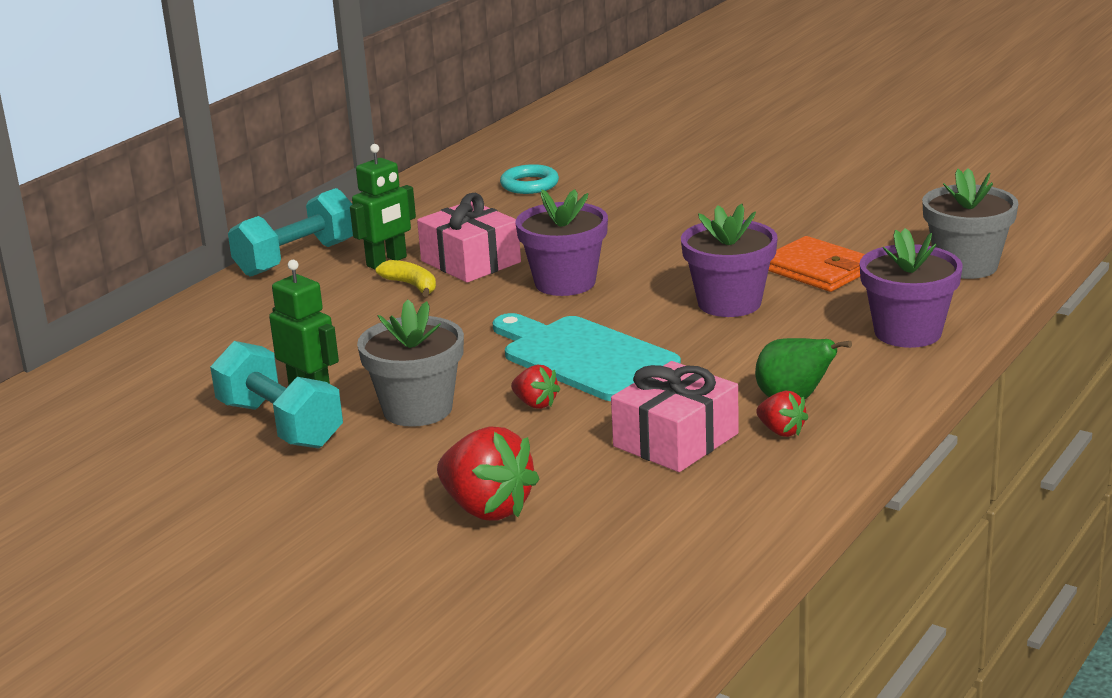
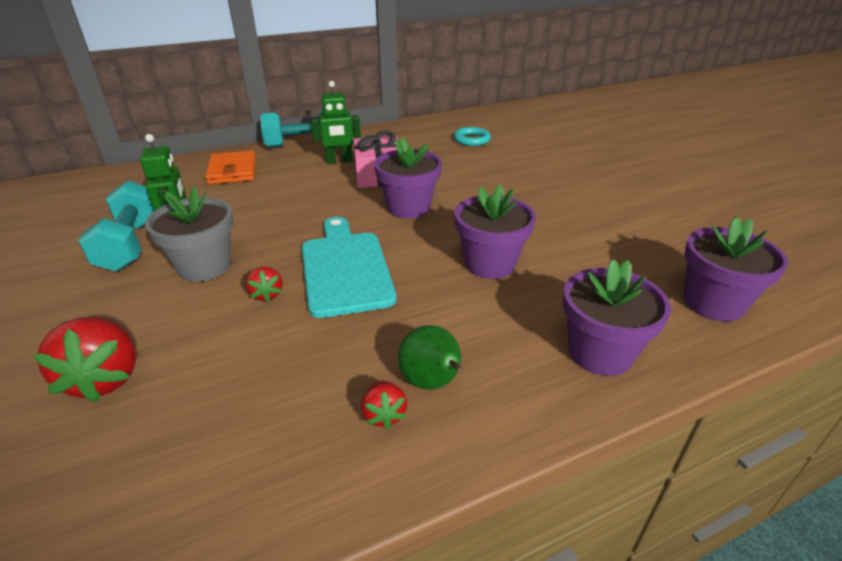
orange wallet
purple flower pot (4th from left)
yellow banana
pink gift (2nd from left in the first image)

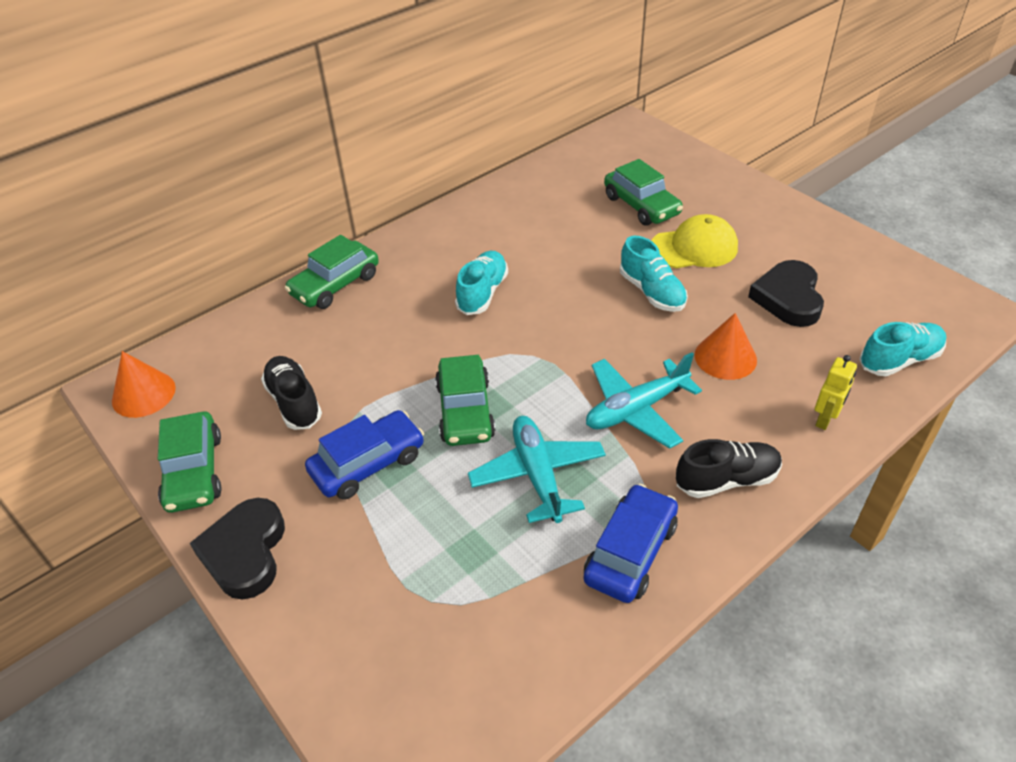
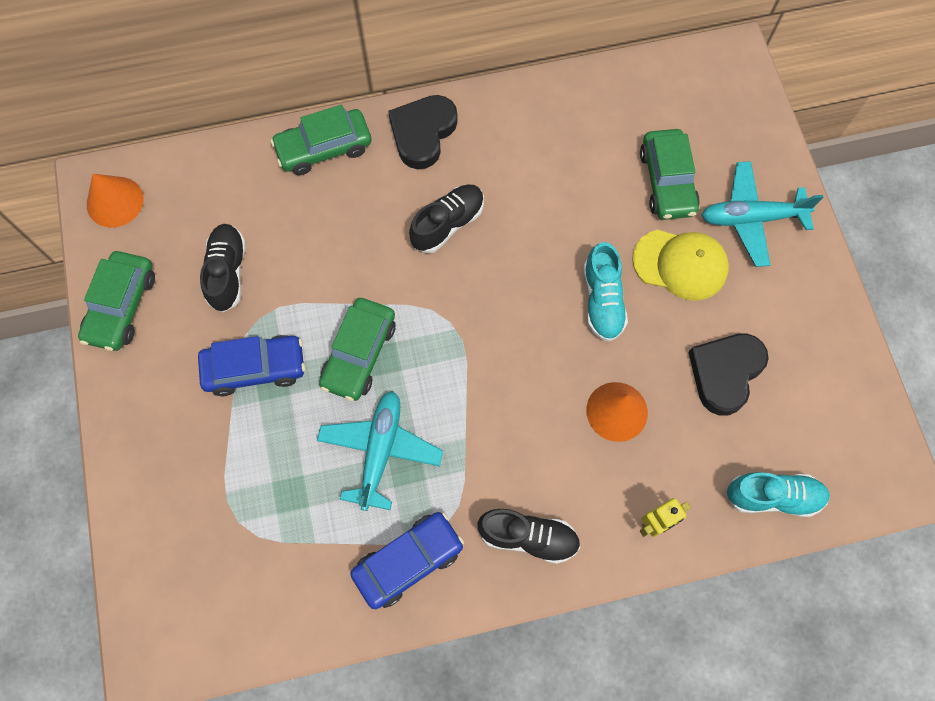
black heart (1st from left)
black shoe (2nd from left)
turquoise plane (2nd from left)

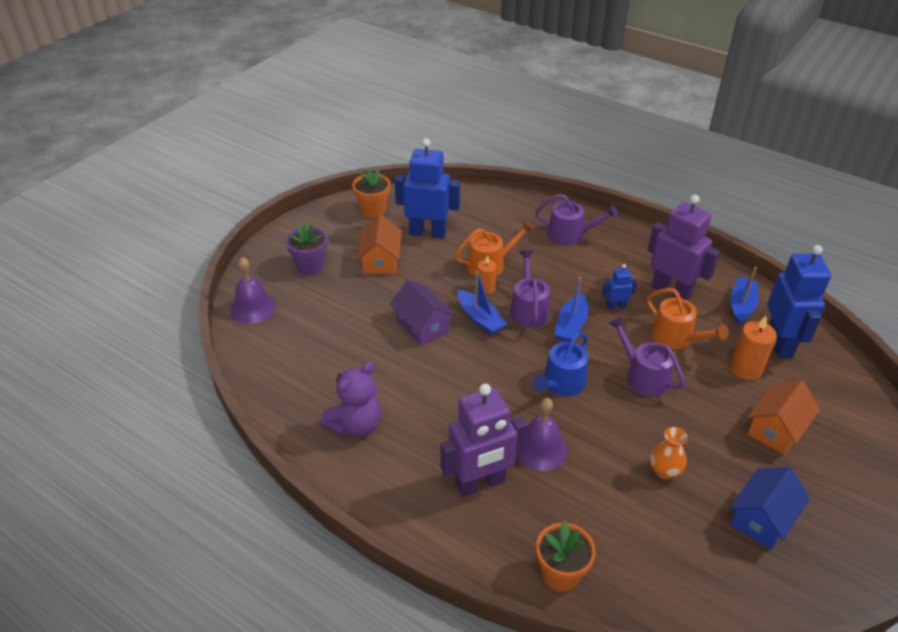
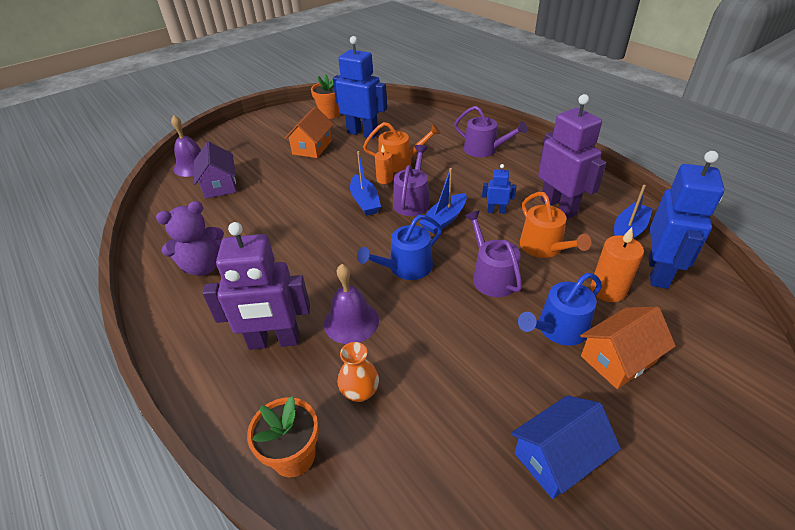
purple house
orange vase
blue watering can (2nd from left)
purple flower pot

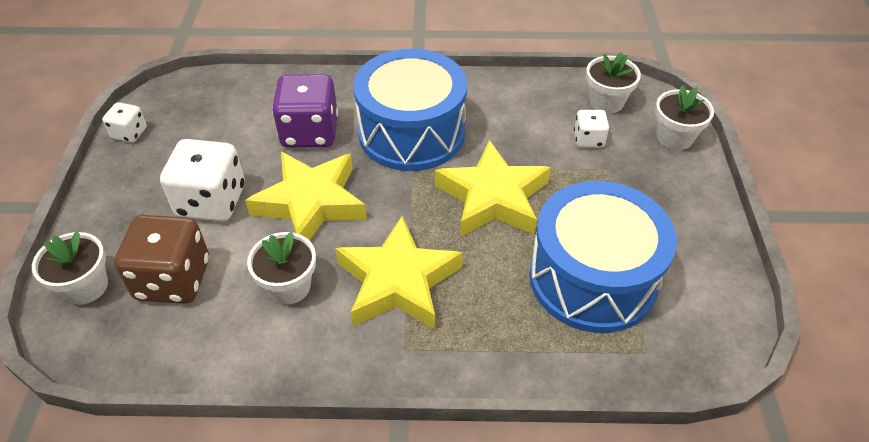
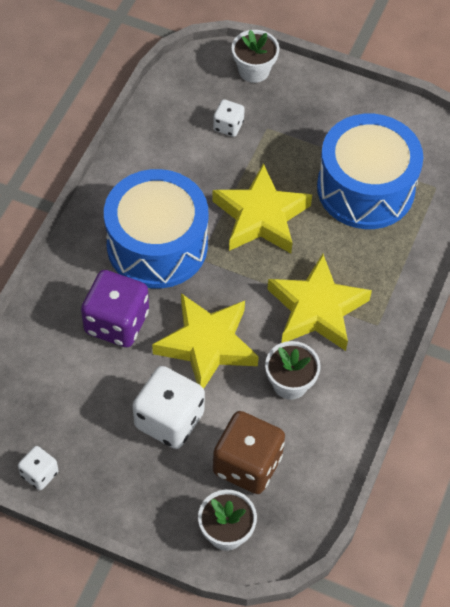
white flower pot (3rd from left in the first image)

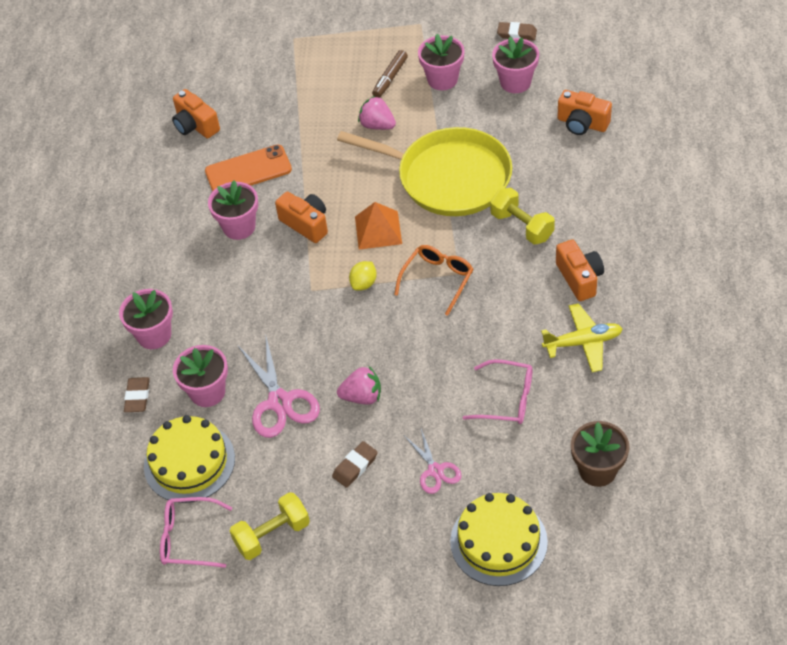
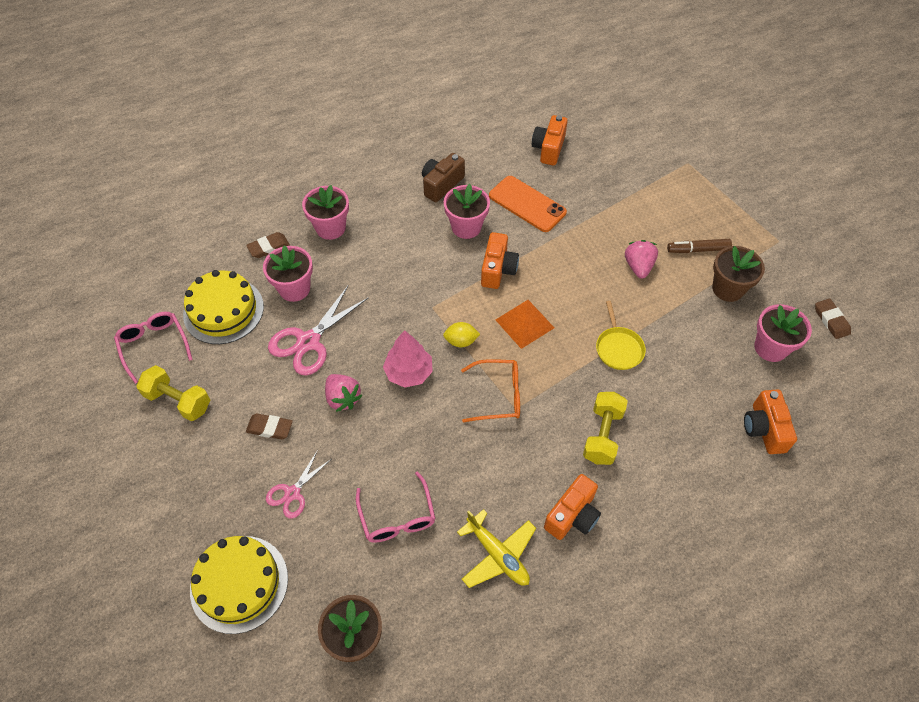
pink tree
brown camera
yellow pan
brown flower pot (2nd from left)

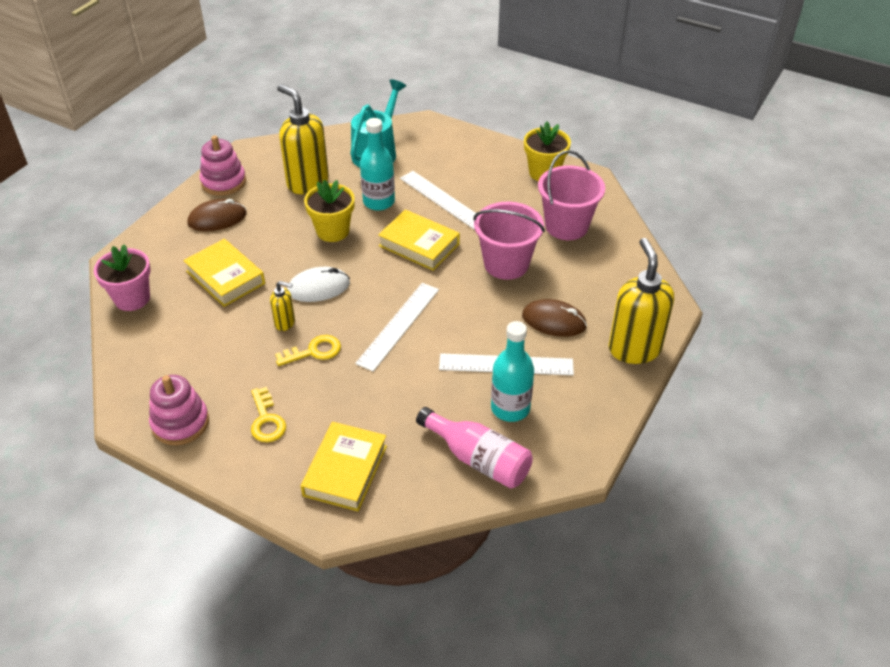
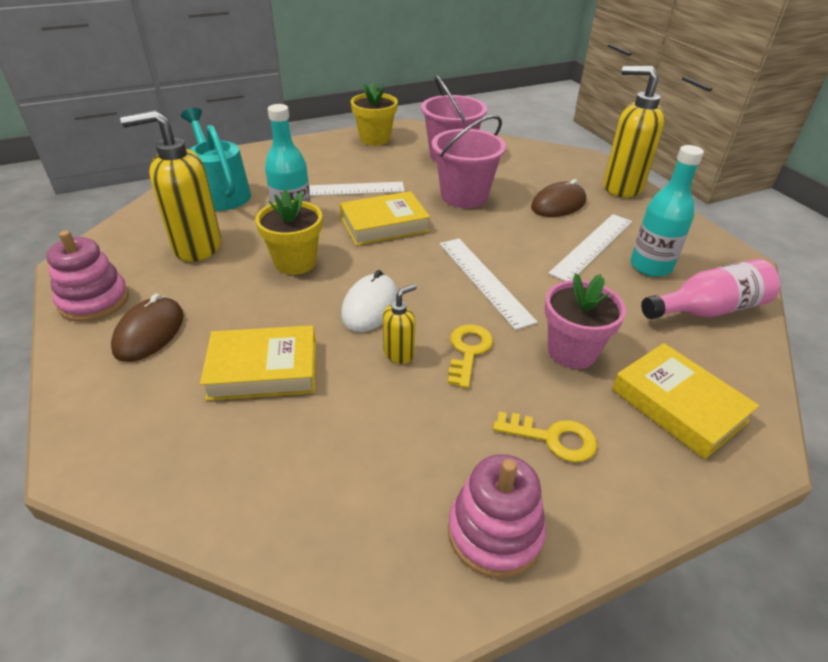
pink flower pot

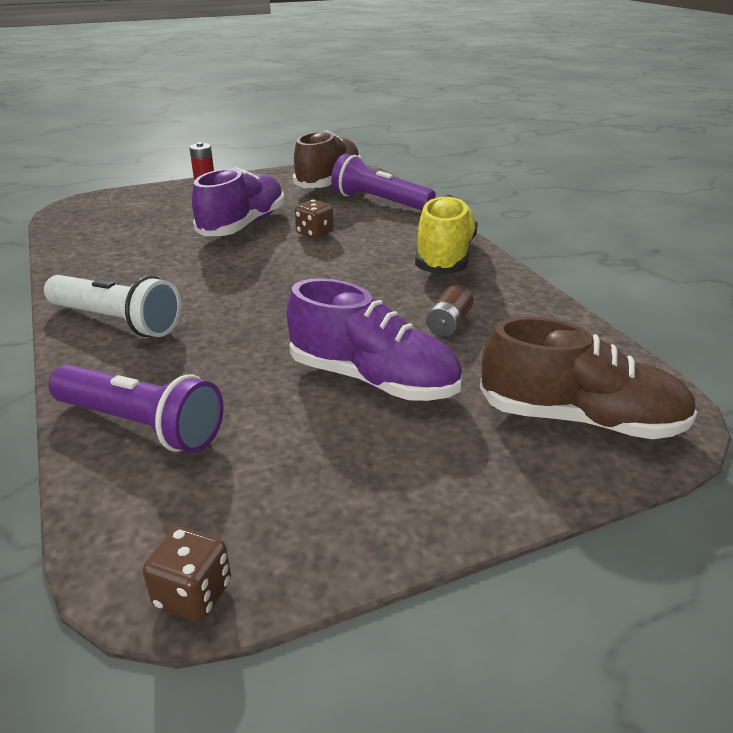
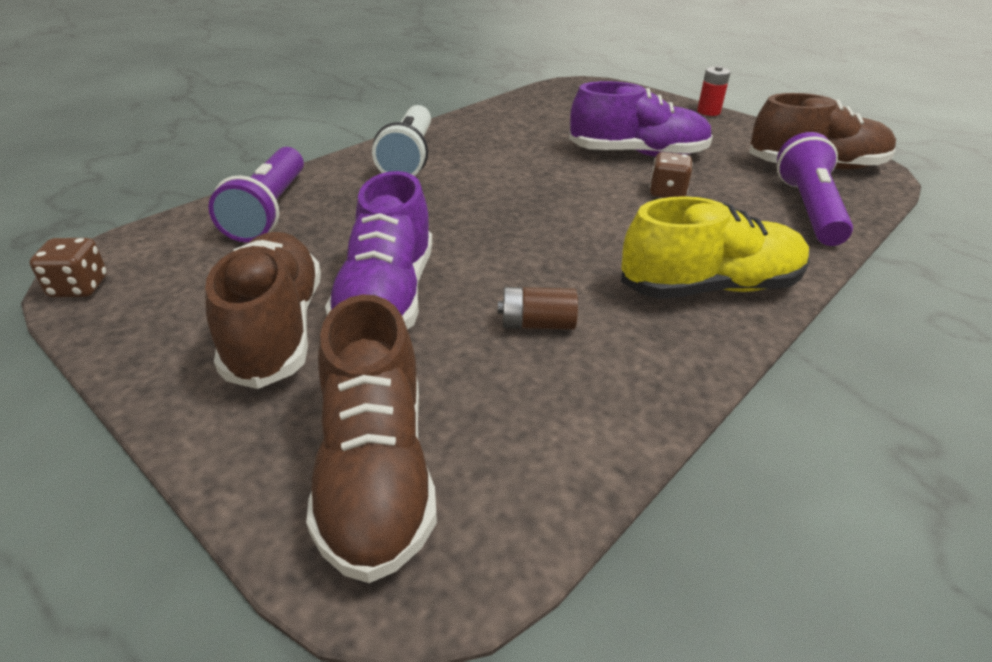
brown shoe (1st from left)

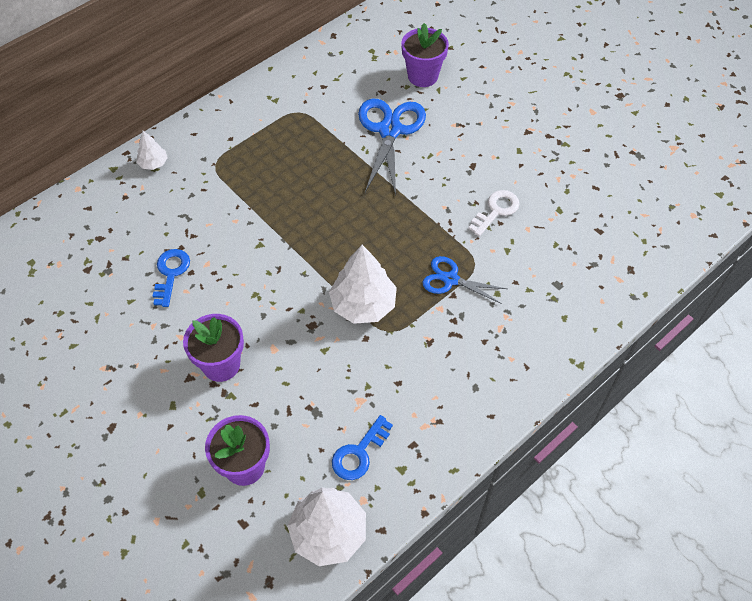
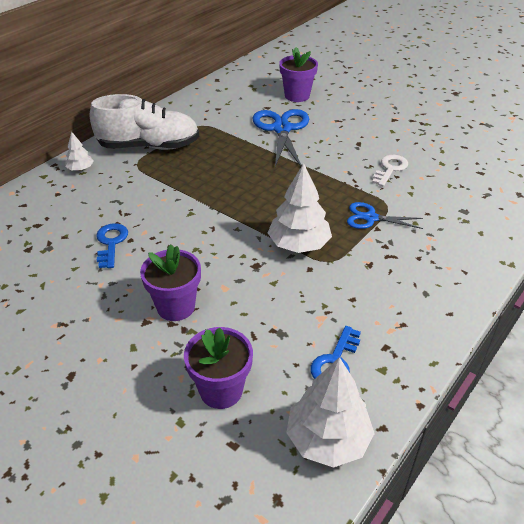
white shoe

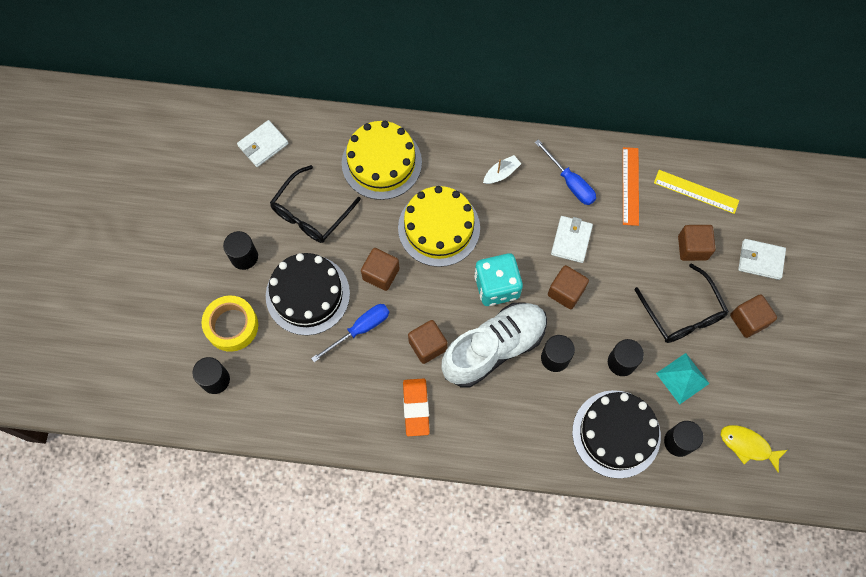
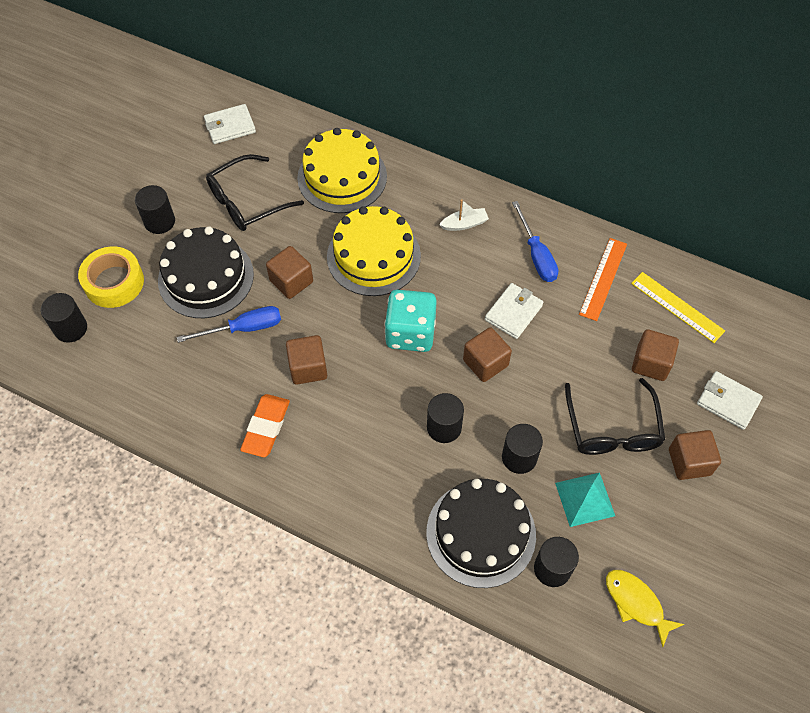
white shoe

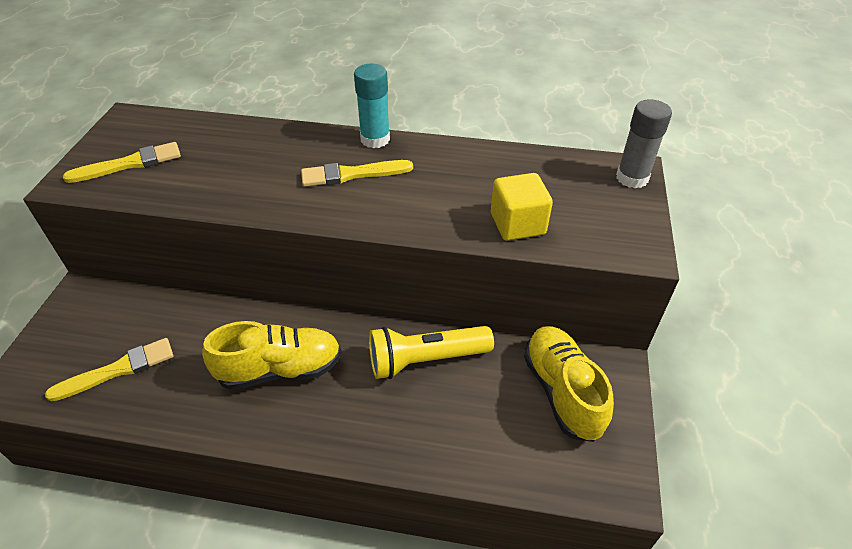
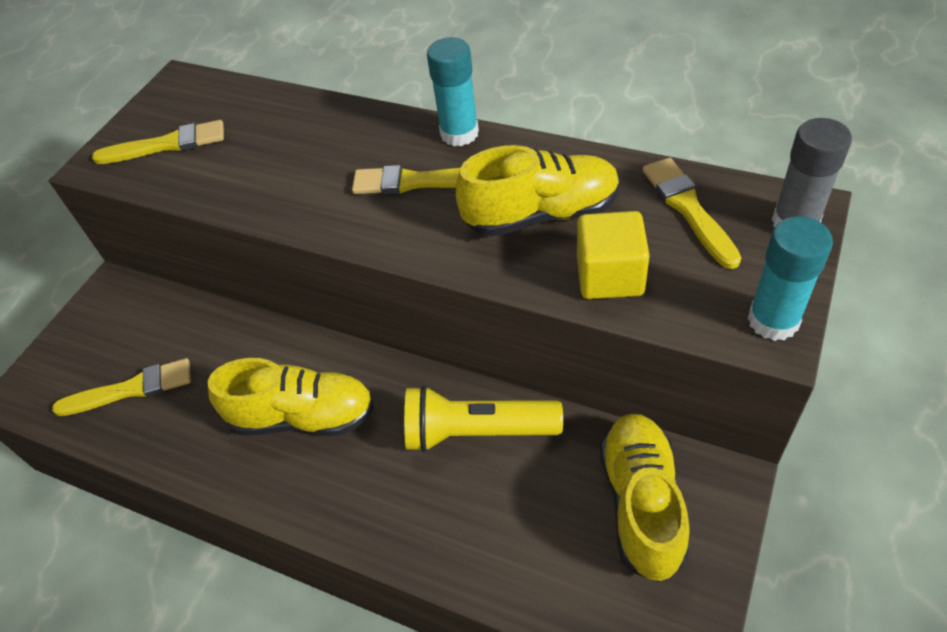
yellow shoe (2nd from left)
yellow brush (4th from left)
turquoise glue stick (2nd from left)

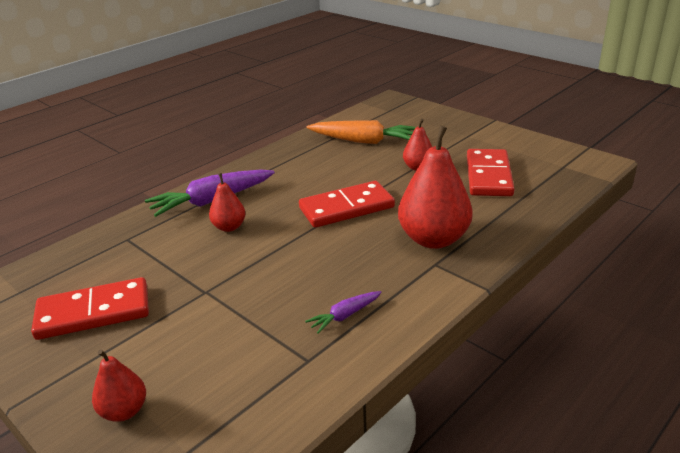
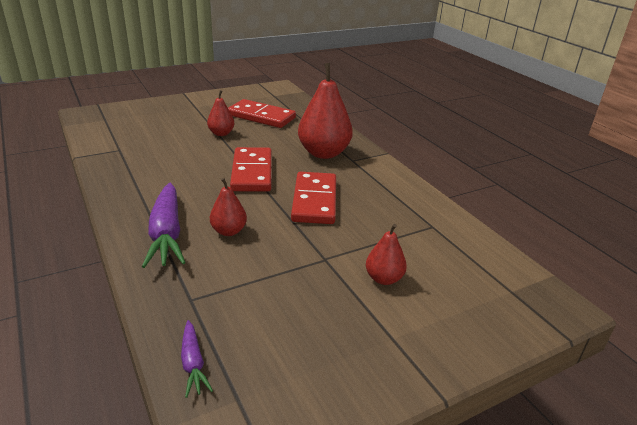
purple carrot (2nd from left)
red domino (3rd from left)
red pear (4th from left)
orange carrot

